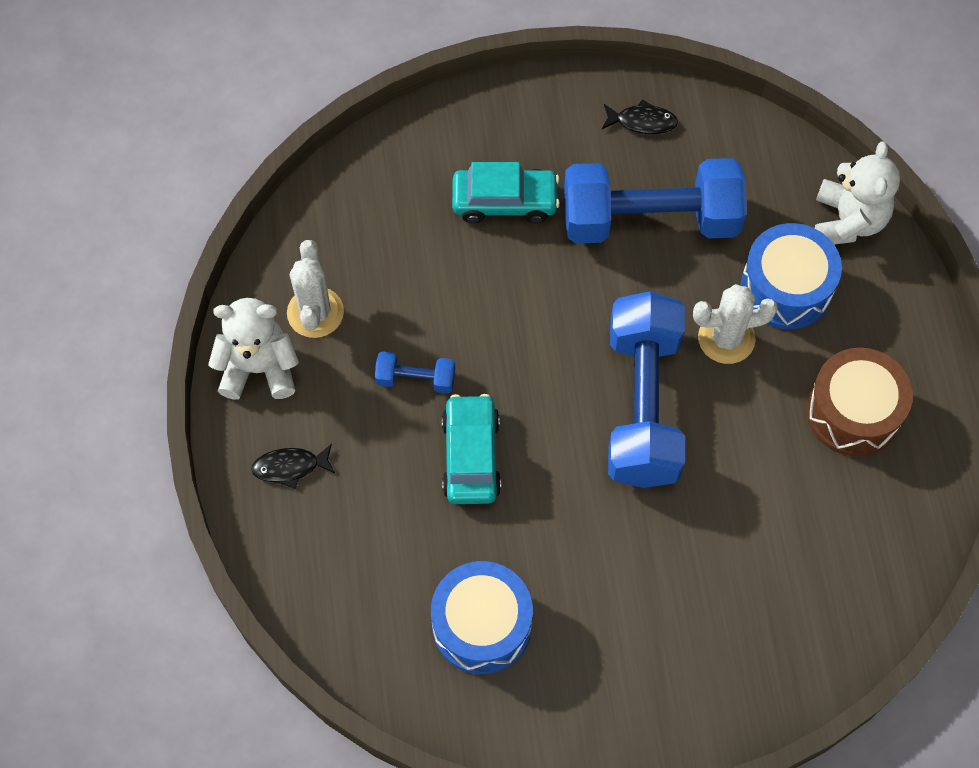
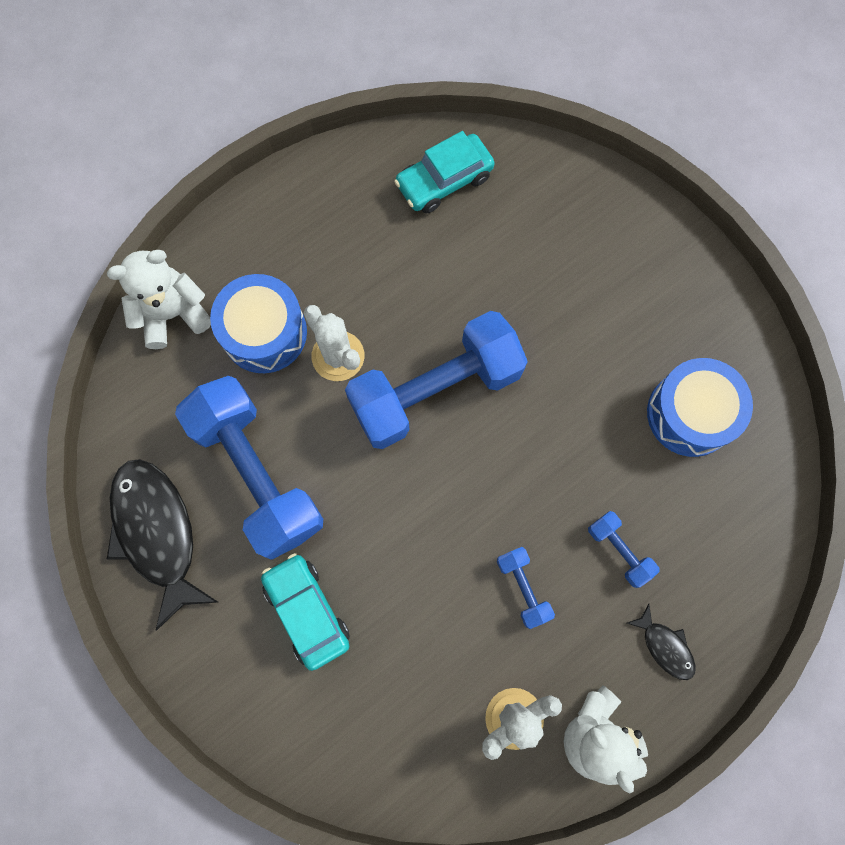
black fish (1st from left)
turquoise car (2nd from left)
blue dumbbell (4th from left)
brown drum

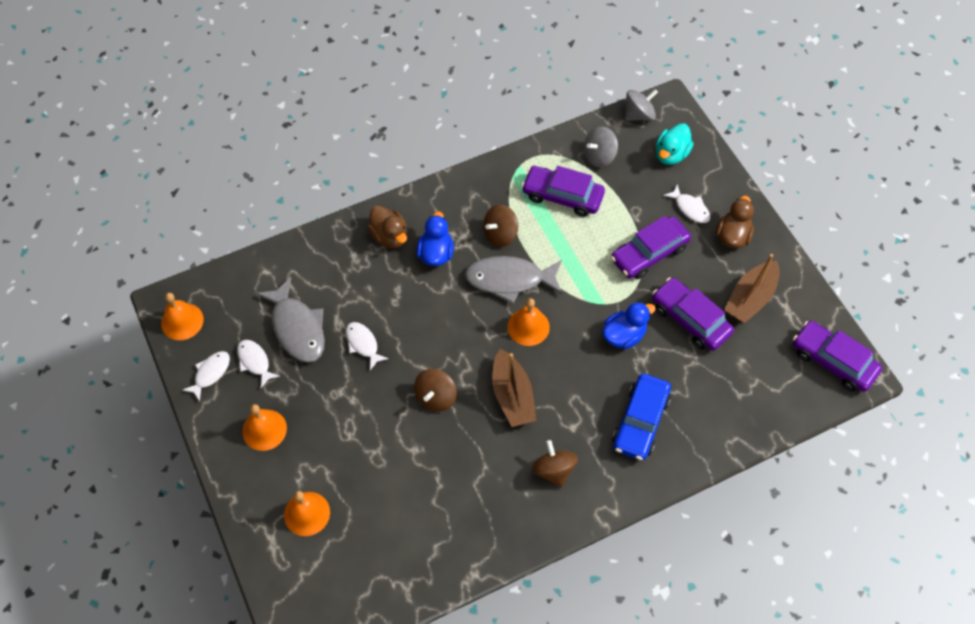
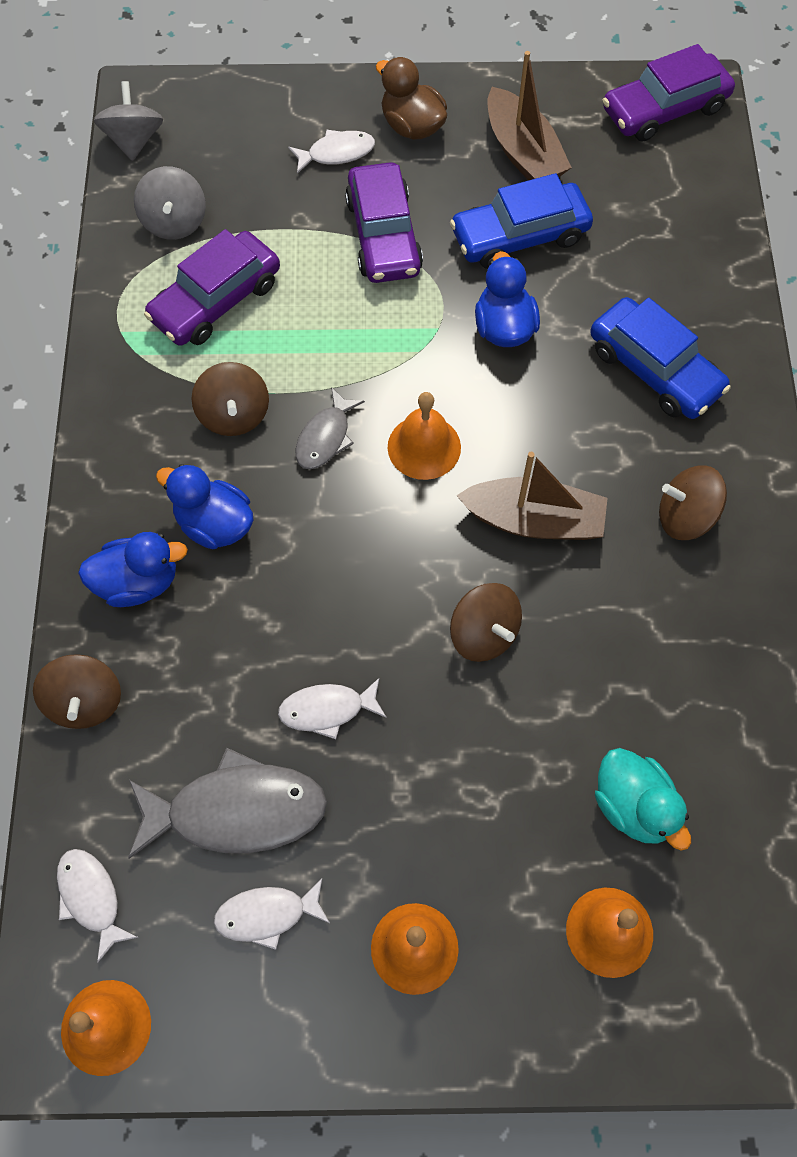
brown spinning top (1st from left)
white fish (1st from left)
blue duck (1st from left)
grey fish (2nd from left)
blue car (1st from left)
turquoise duck

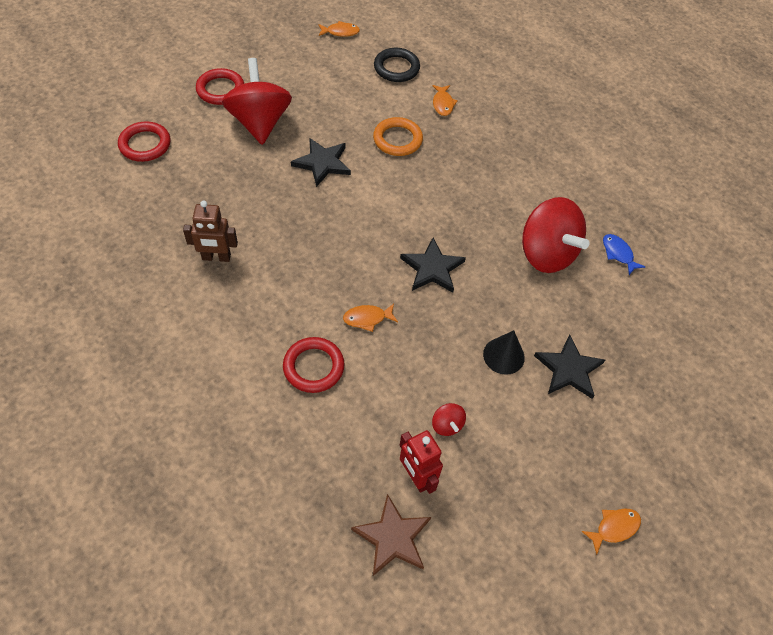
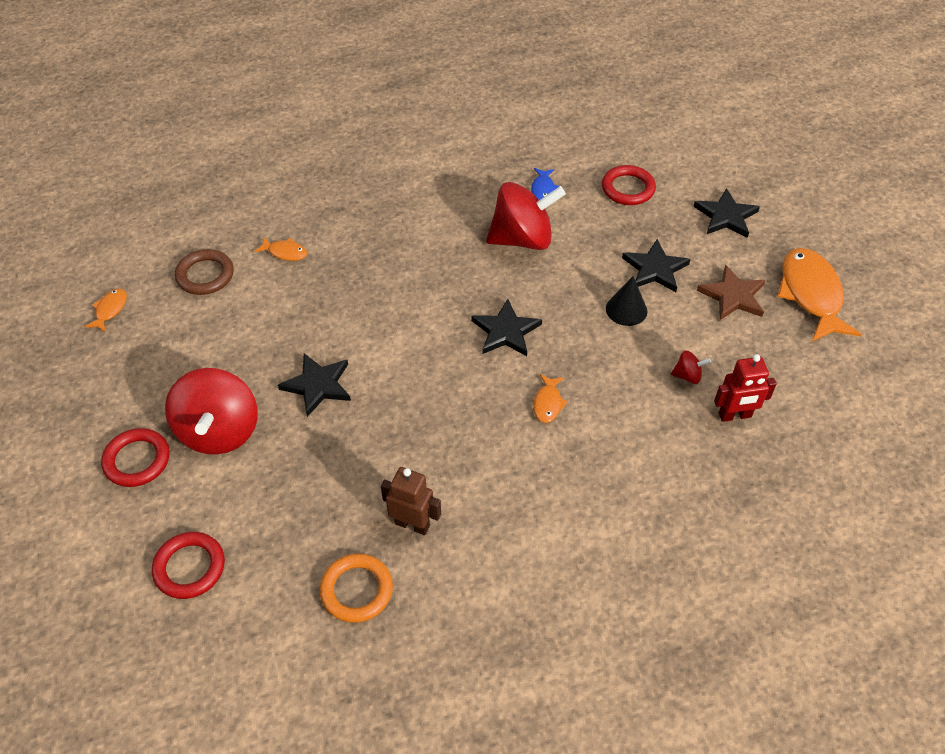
red spinning top (1st from left)
brown ring
orange ring
brown robot
blue fish
red ring (3rd from left)
black star (4th from left)
brown star
orange fish (4th from left)

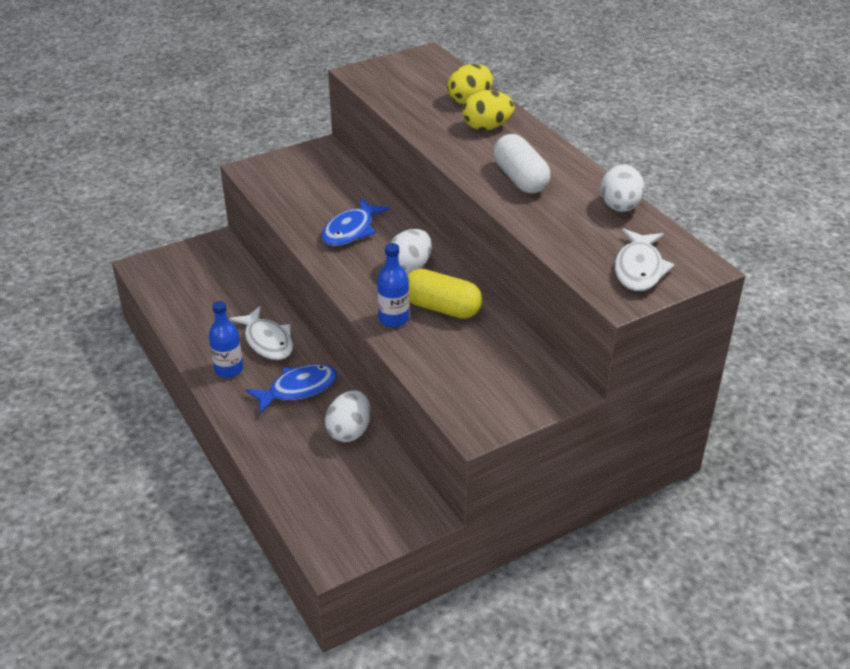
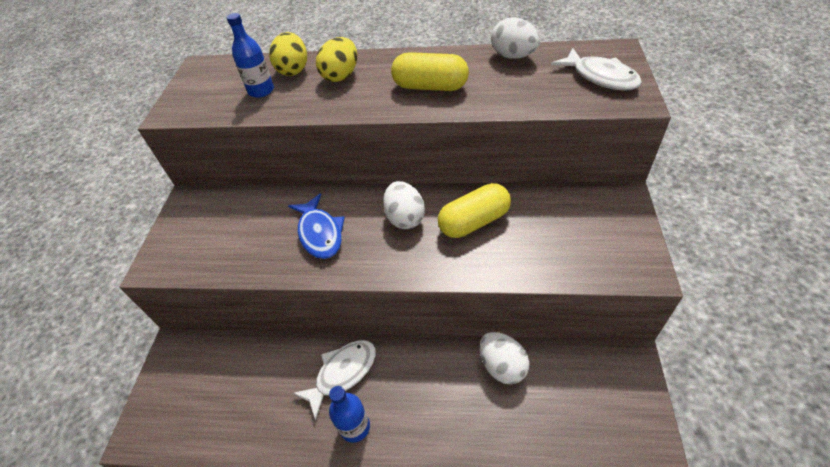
blue bottle (1st from left)
white fish (1st from left)
yellow capsule (1st from left)
blue fish (1st from left in the first image)

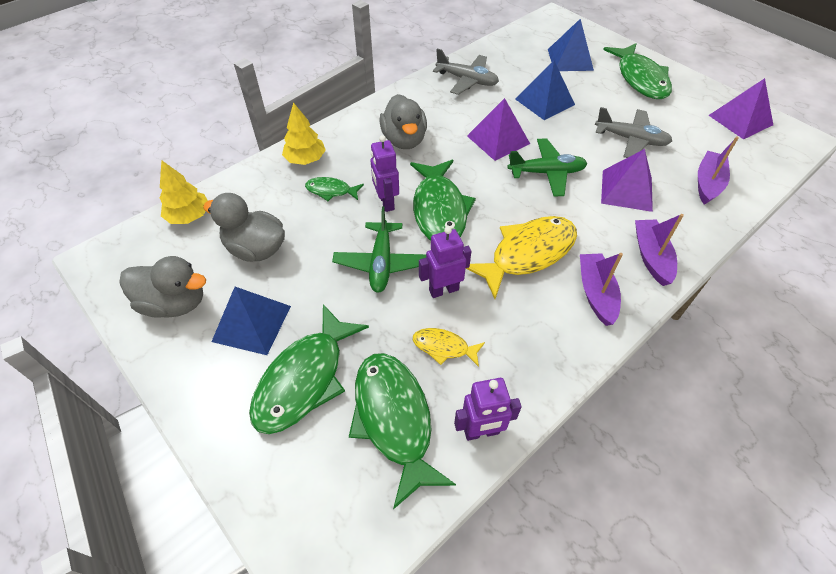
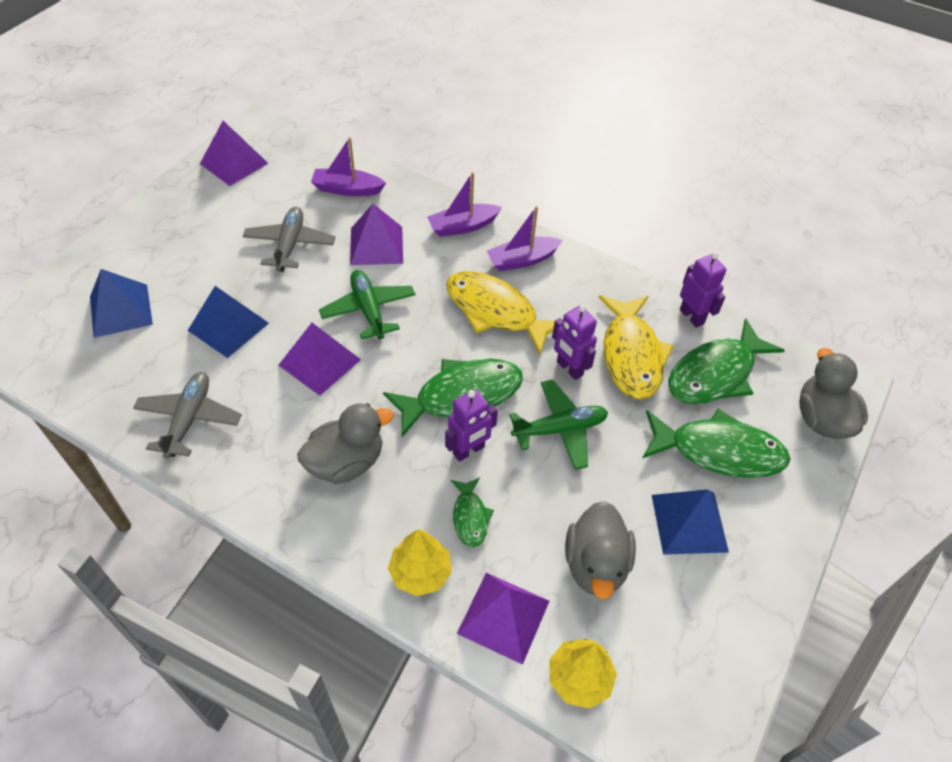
purple pyramid (4th from left)
yellow fish (2nd from left)
grey duck (3rd from left)
green fish (5th from left in the first image)

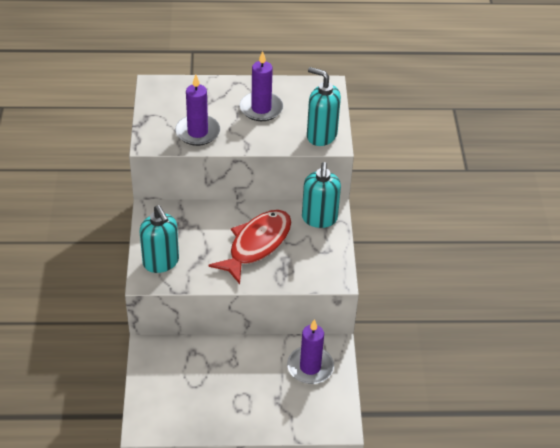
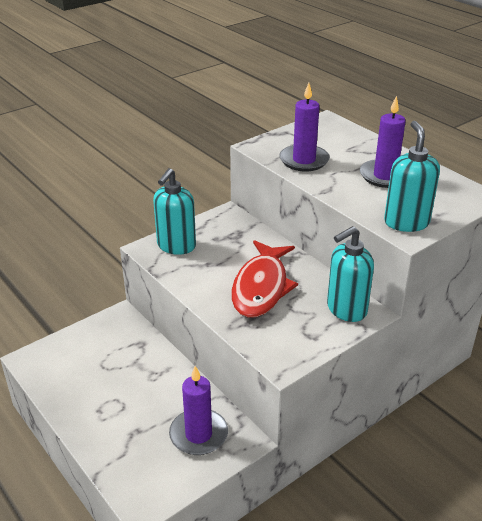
red fish

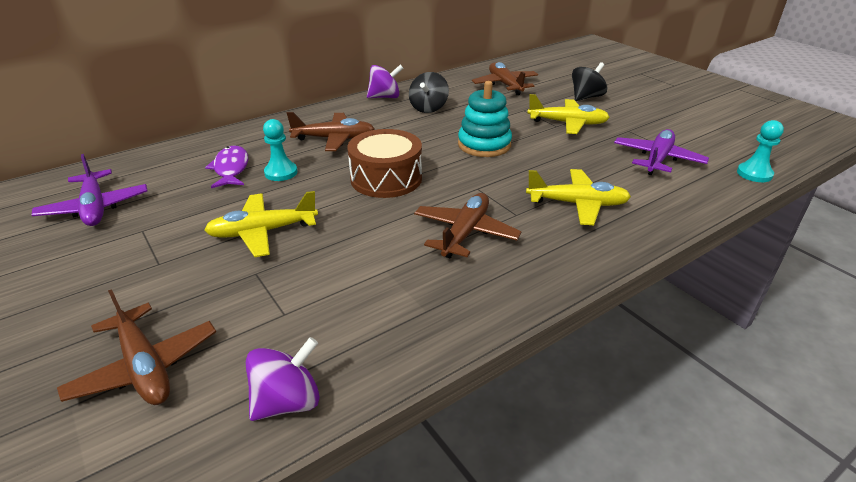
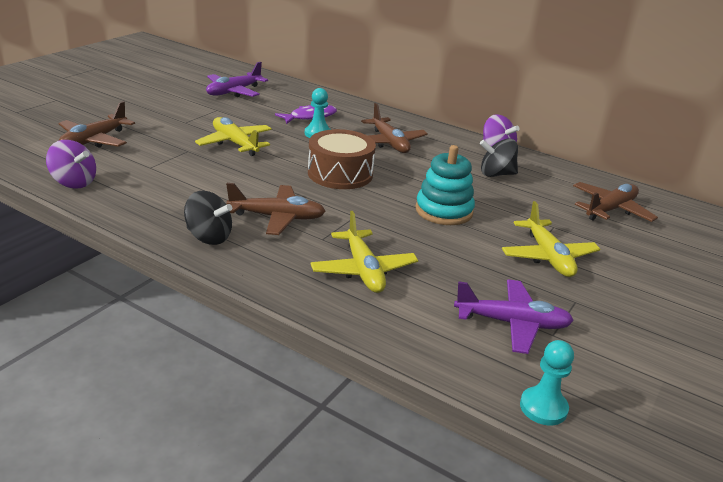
black spinning top (1st from left)

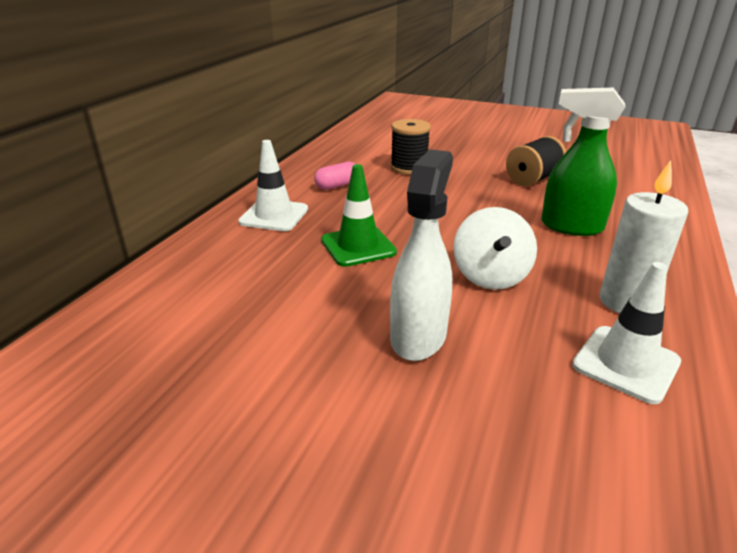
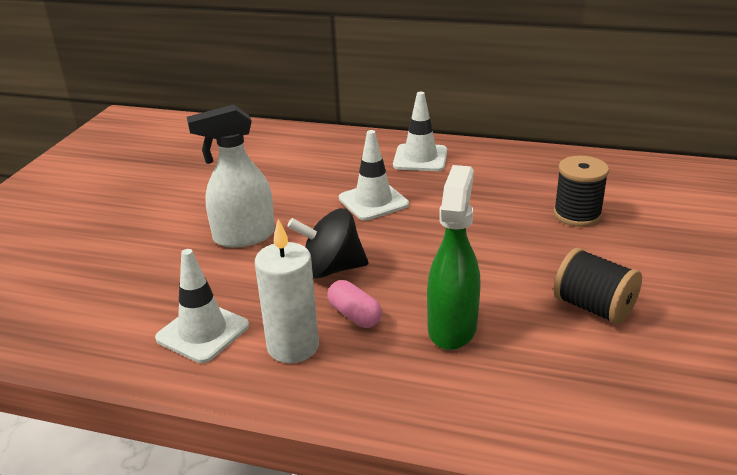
white spray bottle
black spinning top
pink capsule
white traffic cone (2nd from left)

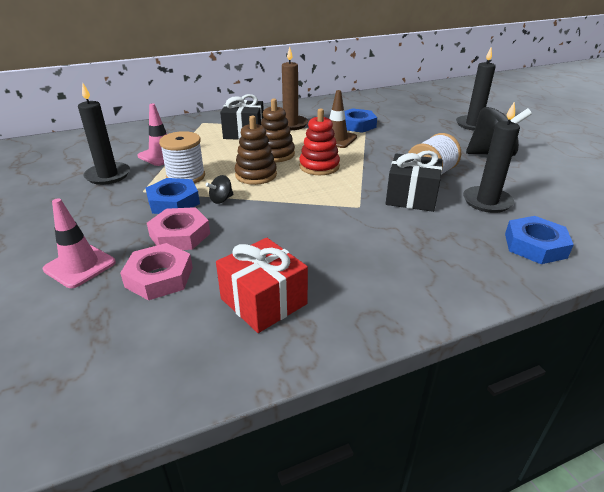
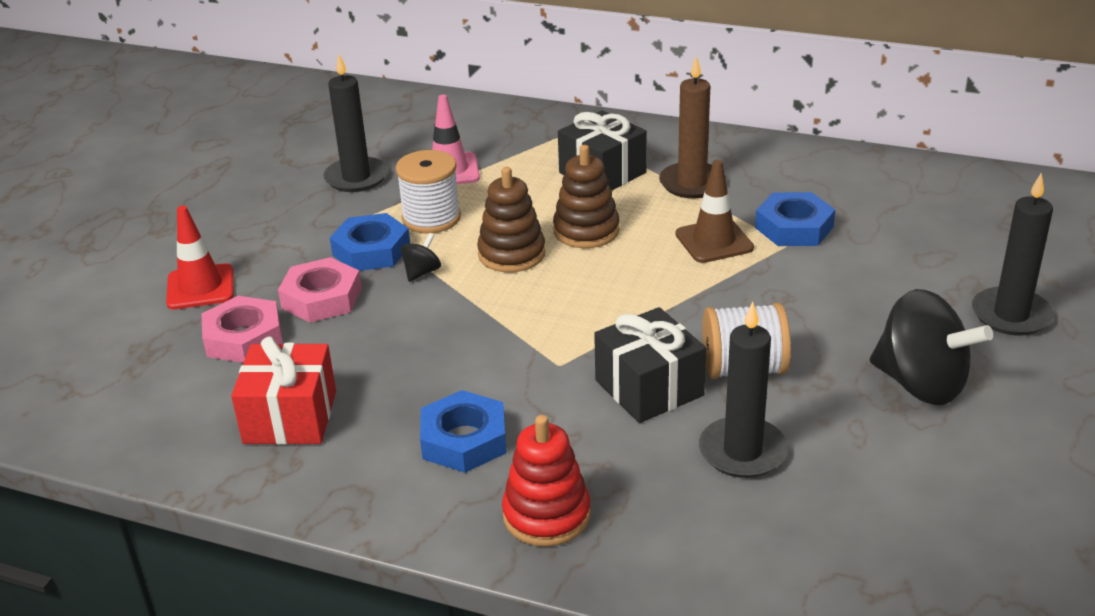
red traffic cone
black spinning top (1st from left)
blue nut (2nd from left)
red stacking toy

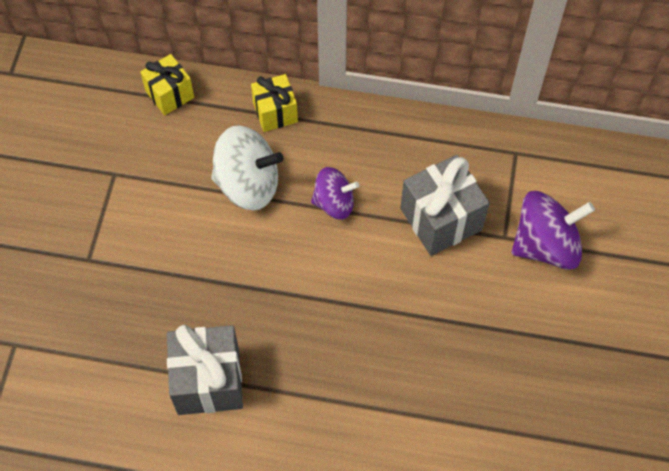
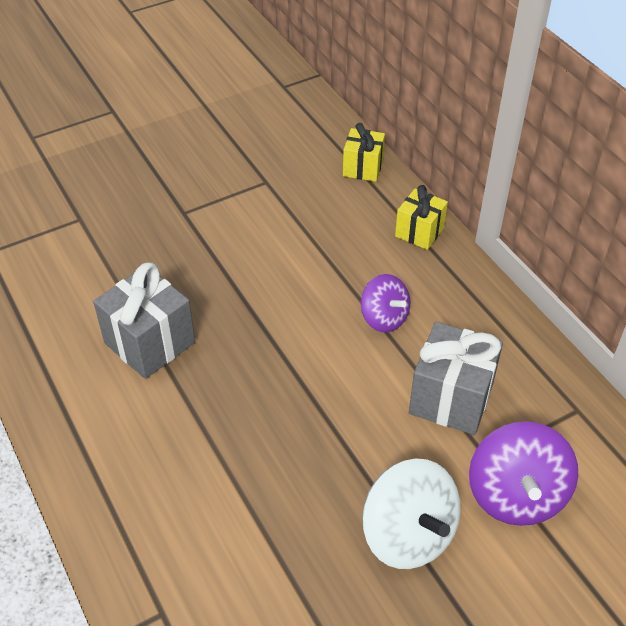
white spinning top
purple spinning top (2nd from left)

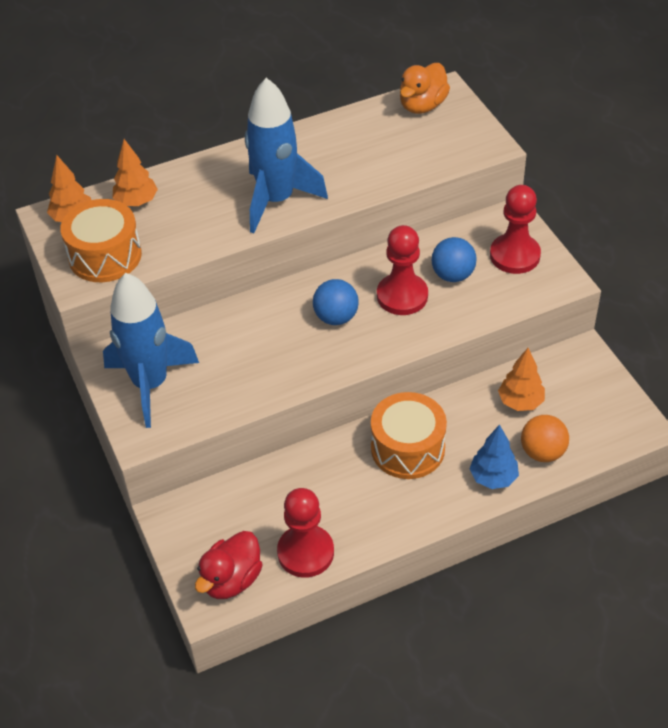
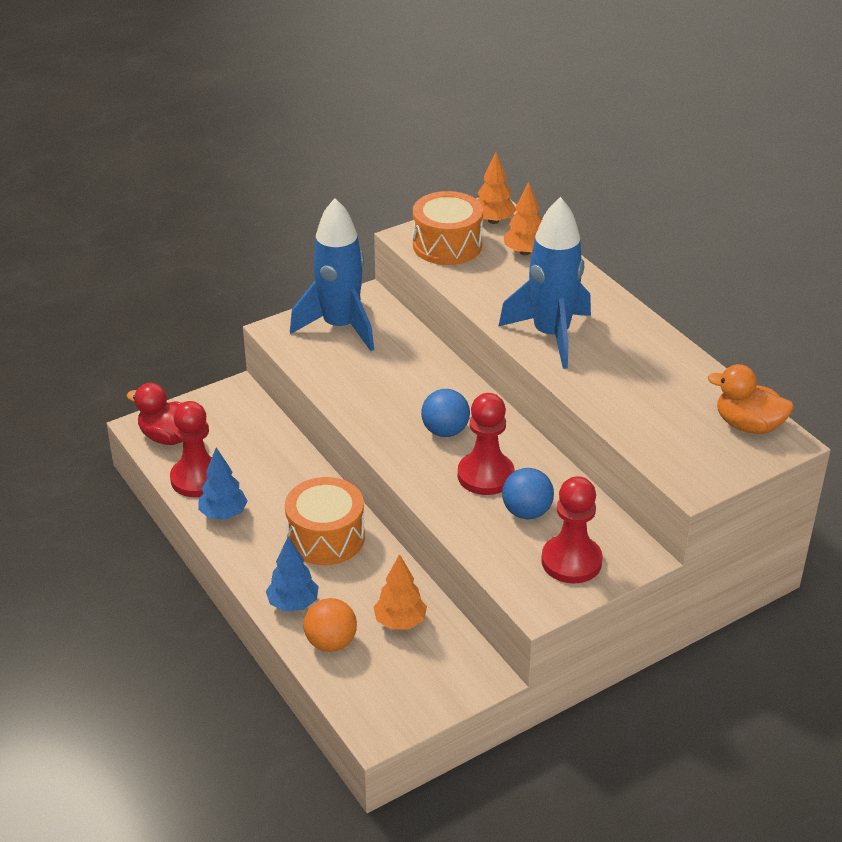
blue tree (1st from left)

